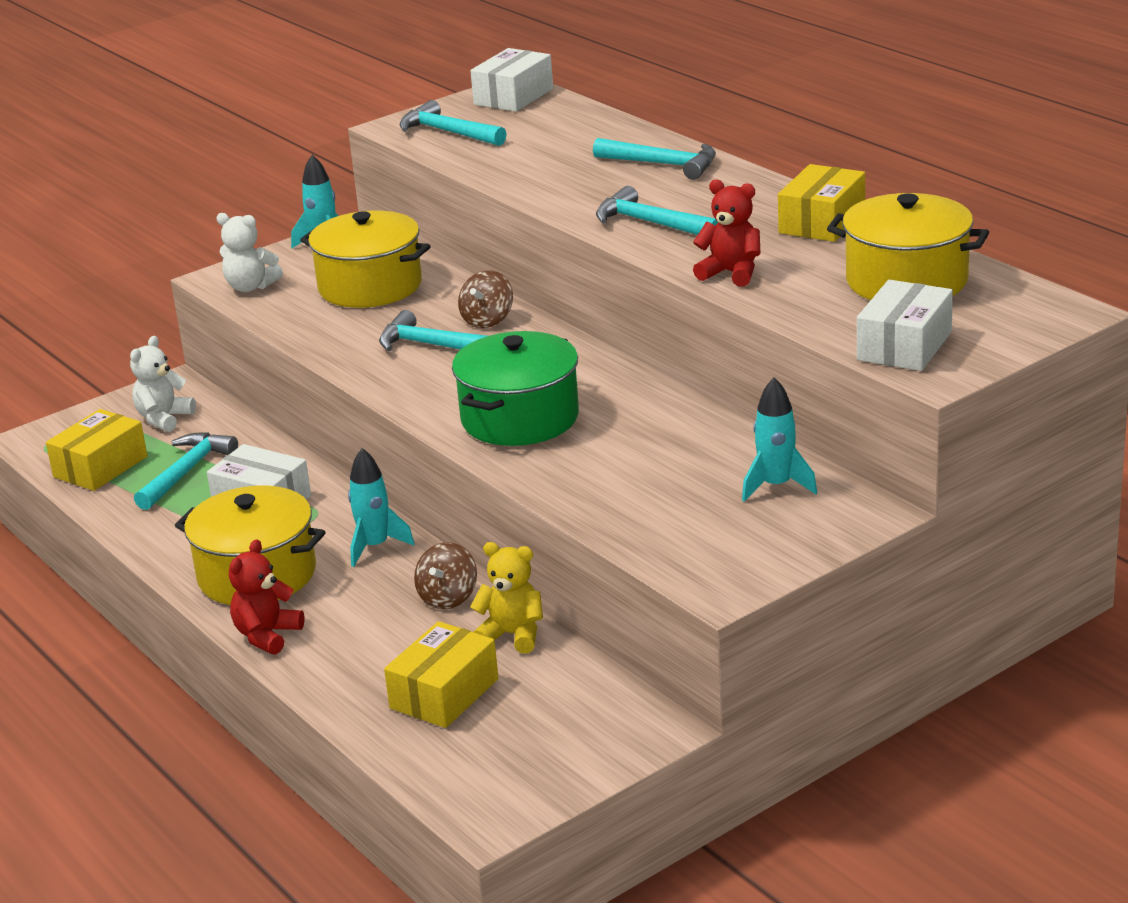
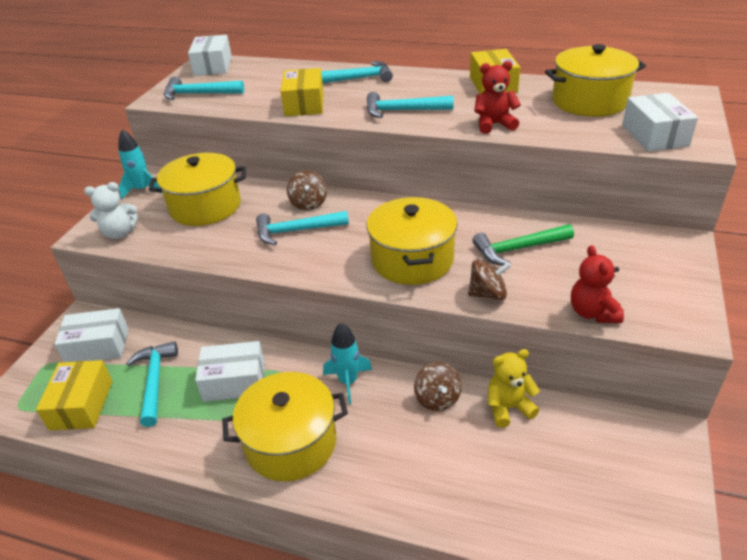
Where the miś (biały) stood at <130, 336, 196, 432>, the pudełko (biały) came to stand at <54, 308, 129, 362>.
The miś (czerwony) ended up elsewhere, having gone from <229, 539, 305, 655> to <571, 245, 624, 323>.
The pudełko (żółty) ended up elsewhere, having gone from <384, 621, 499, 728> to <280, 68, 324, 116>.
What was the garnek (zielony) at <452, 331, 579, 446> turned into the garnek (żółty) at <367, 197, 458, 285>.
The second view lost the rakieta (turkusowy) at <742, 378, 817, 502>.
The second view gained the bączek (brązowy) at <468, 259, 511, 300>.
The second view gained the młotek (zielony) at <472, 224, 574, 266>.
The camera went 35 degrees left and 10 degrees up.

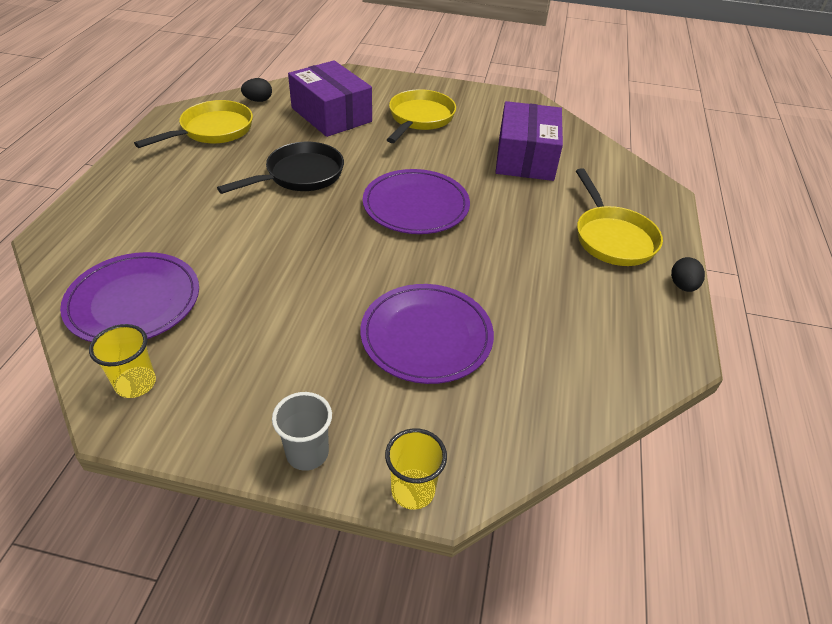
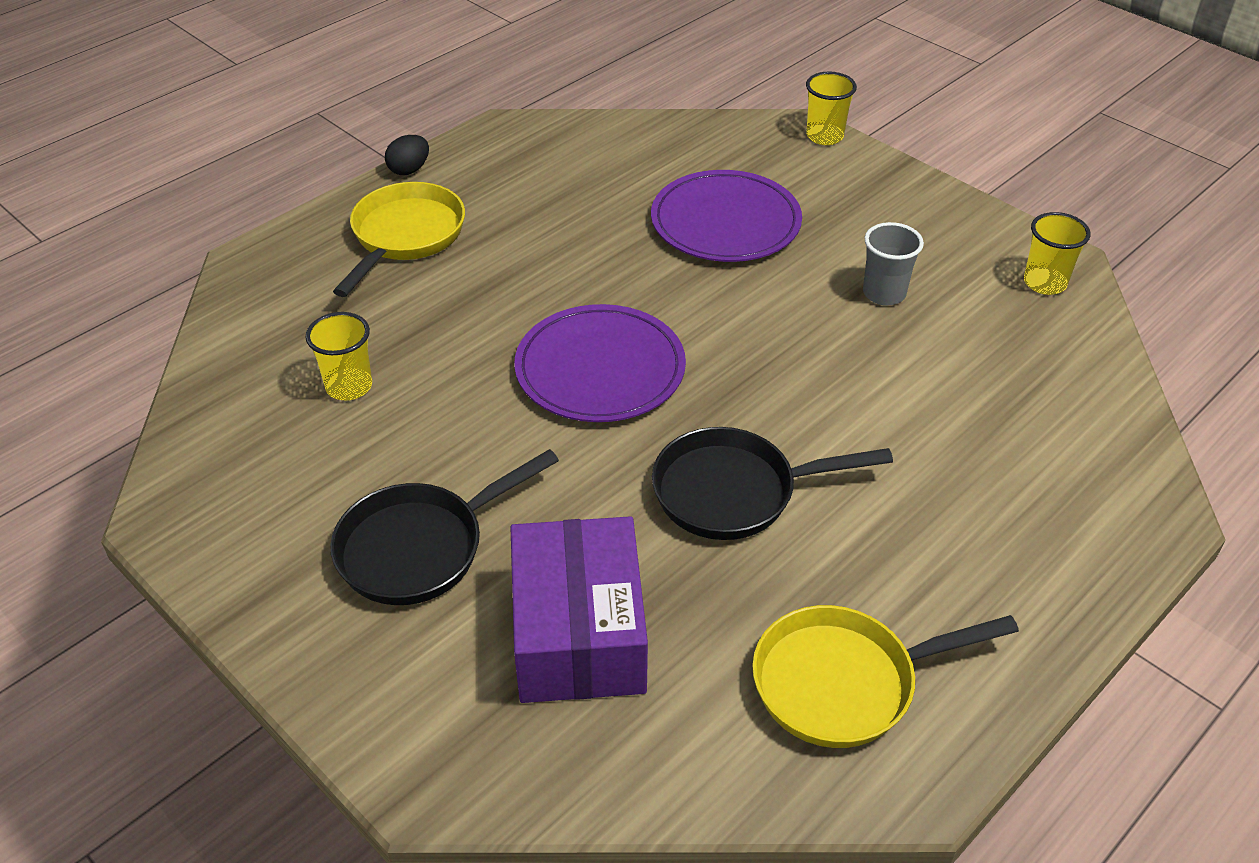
The second view lost the talerz (fioletowy) at <60, 252, 199, 342>.
The second view lost the jajko (czarny) at <241, 78, 272, 102>.
The szklanka (szary) ended up elsewhere, having gone from <272, 392, 332, 471> to <863, 222, 924, 306>.
What was the patelnia (żółty) at <387, 89, 456, 143> turned into the patelnia (czarny) at <330, 449, 559, 605>.
Where the pudełko (fioletowy) stood at <495, 101, 563, 181>, the szklanka (żółty) came to stand at <305, 312, 372, 400>.
The camera went 145 degrees left and 0 degrees up.

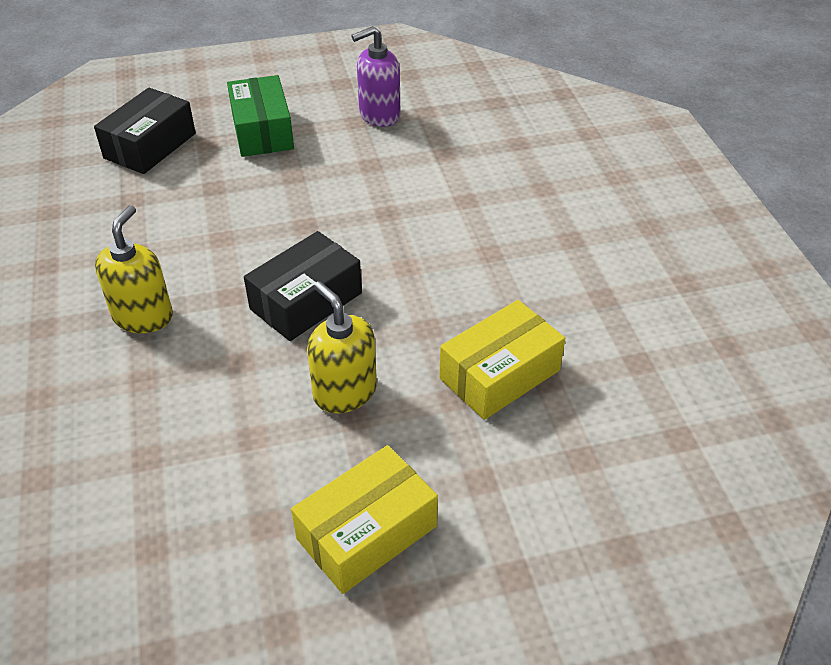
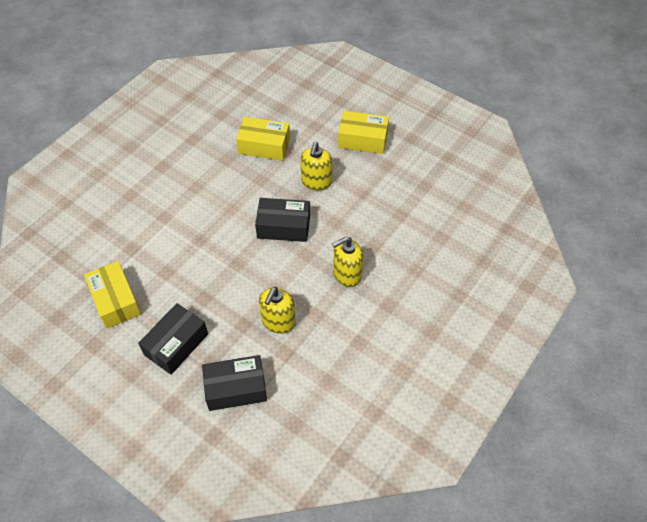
What was the pudełko (zielony) at <227, 75, 294, 157> turned into the pudełko (czarny) at <138, 303, 208, 375>.
Where the dozownik mydła (fioletowy) stood at <351, 26, 400, 127>, the pudełko (żółty) came to stand at <84, 261, 141, 329>.
The second view gained the dozownik mydła (żółty) at <259, 287, 296, 334>.
The camera went 130 degrees left and 10 degrees up.

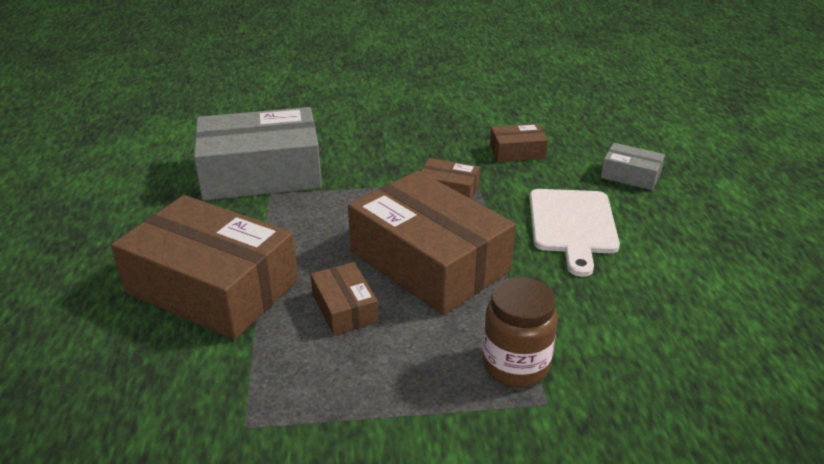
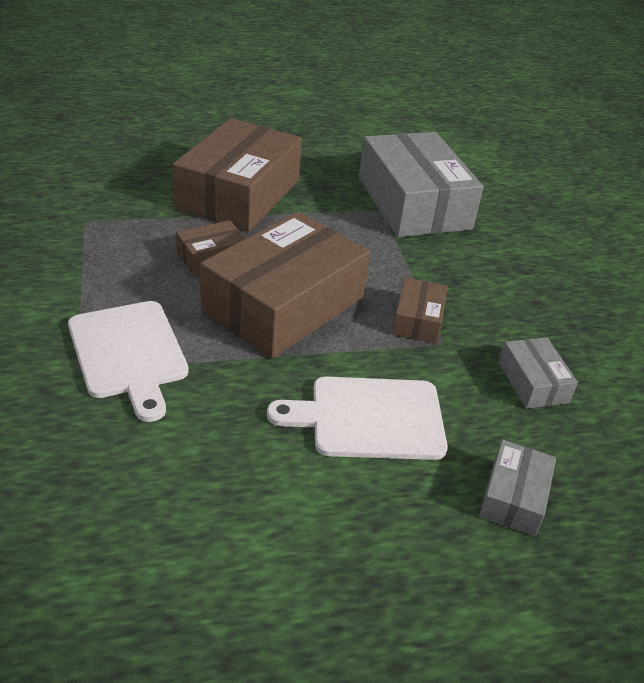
Where the słoik (brązowy) stood at <482, 277, 558, 387>, the deska do krojenia (biały) came to stand at <68, 301, 189, 422>.
What was the pudełko (brązowy) at <490, 124, 548, 162> turned into the pudełko (szary) at <498, 337, 578, 409>.
The camera went 80 degrees right and 5 degrees up.

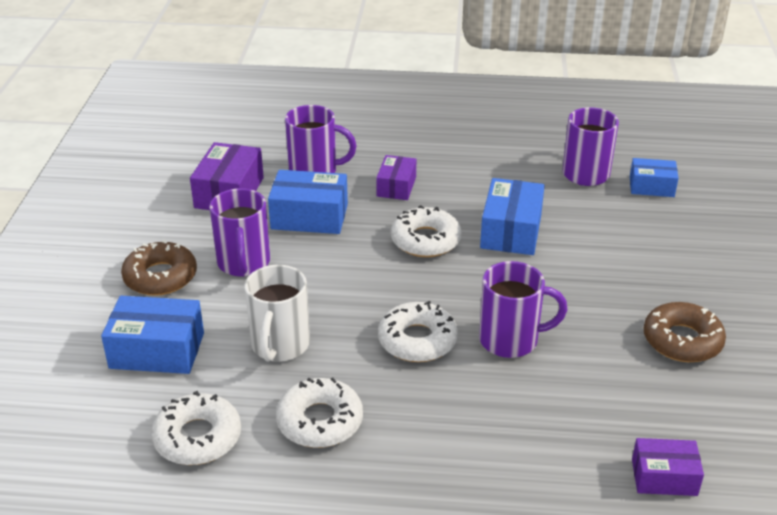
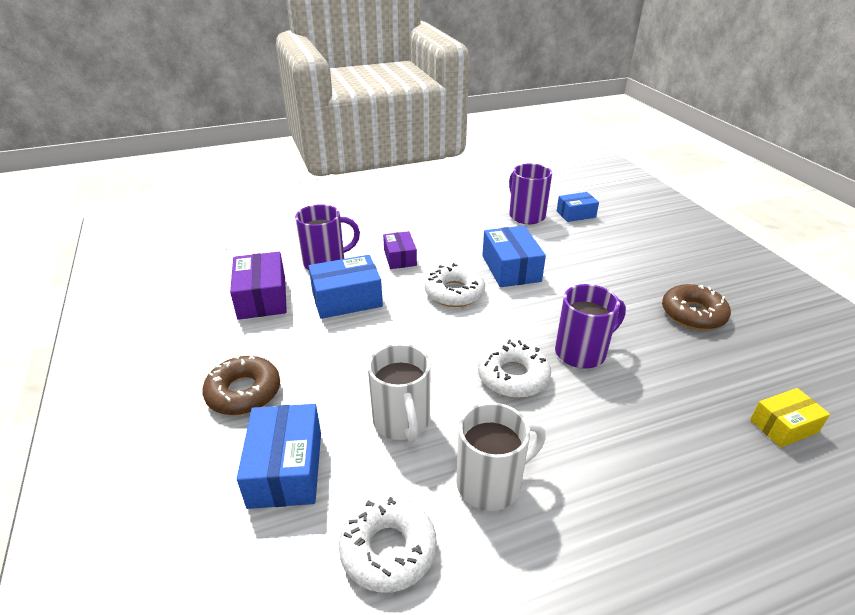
The pudełko (niebieski) at <101, 296, 204, 374> ended up facing another way, 75 degrees counterclockwise from before.
The second view lost the kubek (fioletowy) at <209, 188, 270, 277>.
Where the donut (biały) stood at <276, 378, 363, 448>, the kubek (biały) came to stand at <456, 402, 546, 511>.
What was the pudełko (fioletowy) at <632, 438, 704, 496> turned into the pudełko (żółty) at <750, 388, 830, 447>.
The camera went 25 degrees left and 0 degrees up.

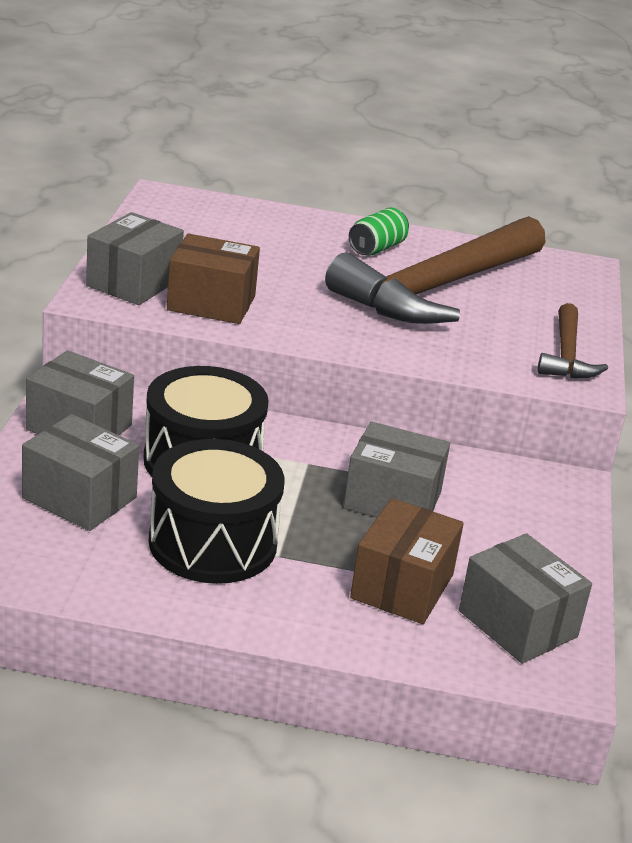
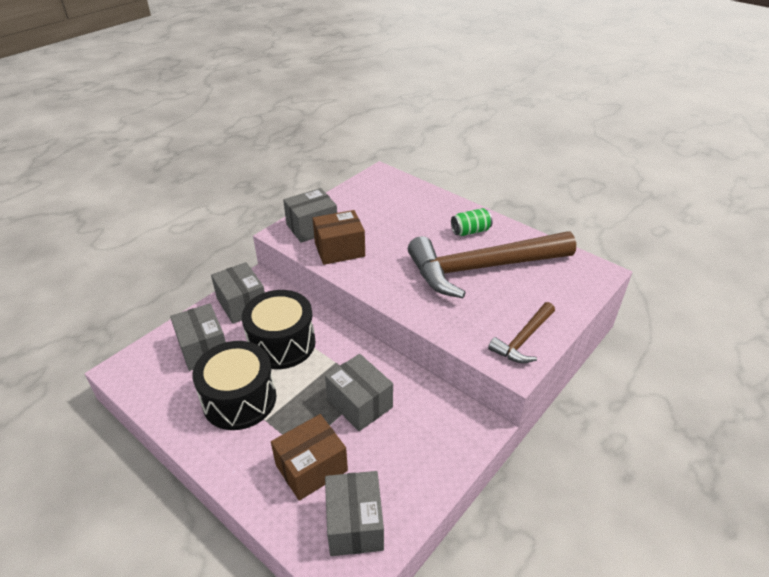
The pudełko (brązowy) at <167, 234, 260, 324> ended up facing another way, 60 degrees counterclockwise from before.
The camera went 35 degrees right and 10 degrees up.

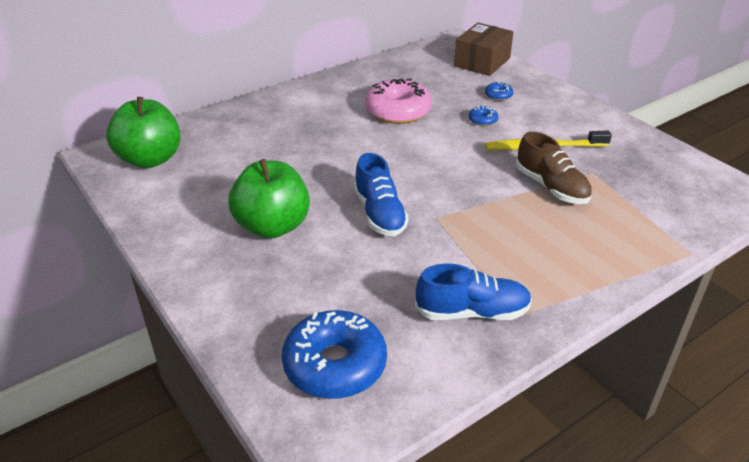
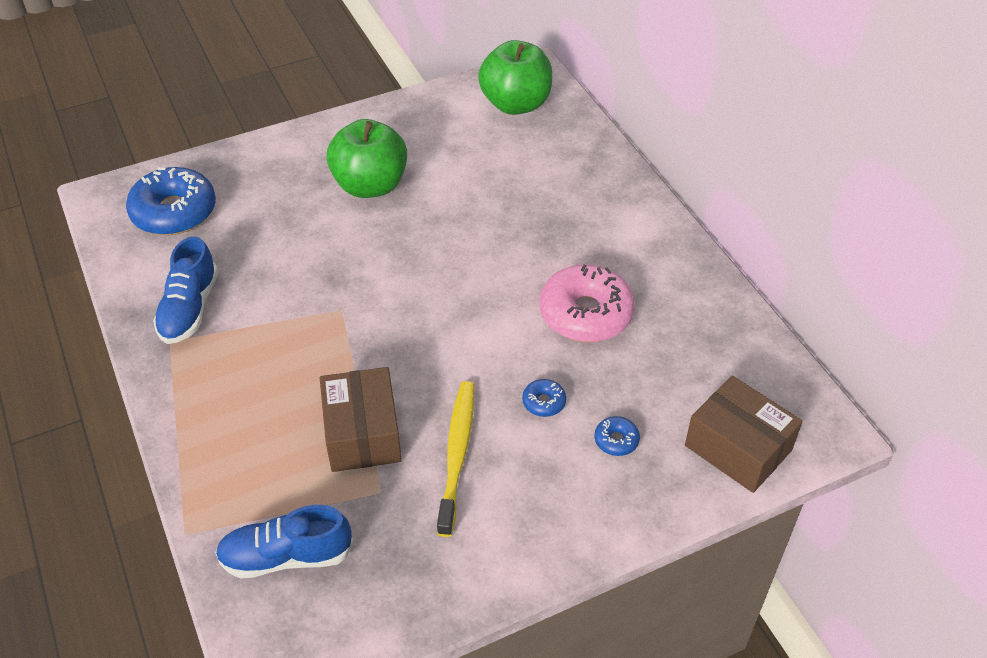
The but (niebieski) ended up elsewhere, having gone from <354, 153, 409, 236> to <215, 505, 354, 579>.
Where the but (brązowy) stood at <516, 132, 592, 204>, the pudełko (brązowy) came to stand at <320, 367, 402, 472>.
The camera went 100 degrees right and 10 degrees up.

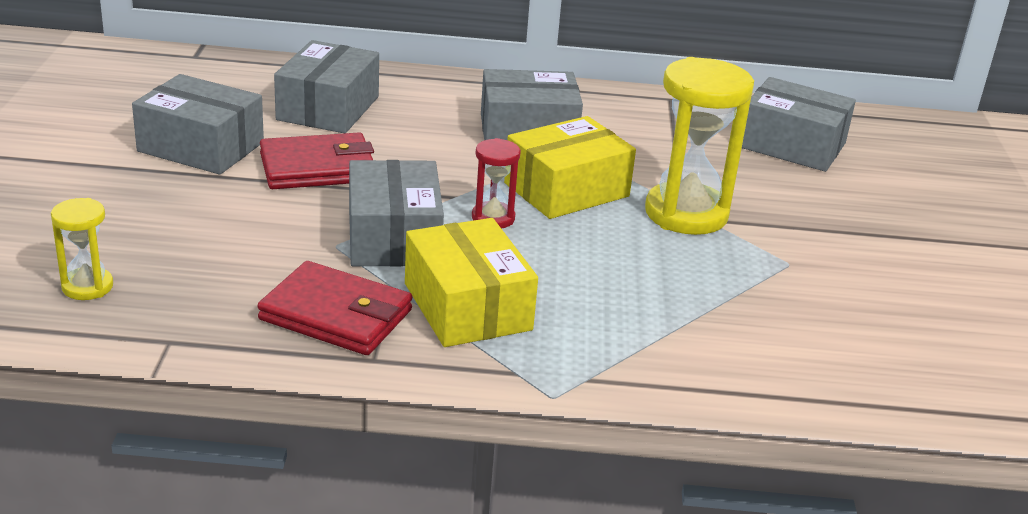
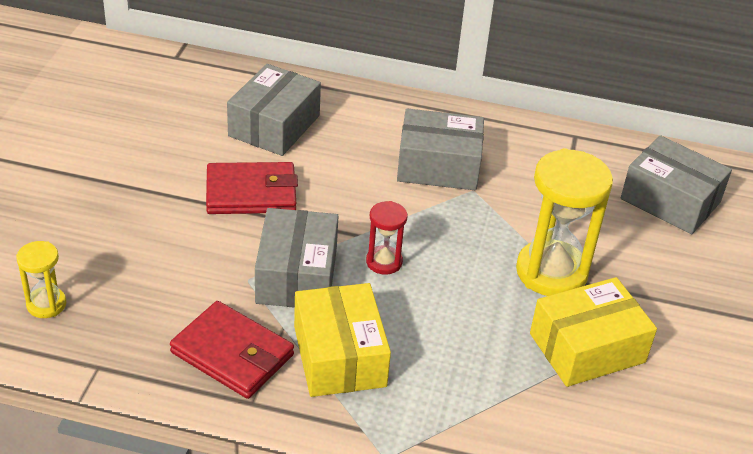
The second view lost the pudełko (szary) at <132, 74, 264, 175>.
The pudełko (żółty) ended up elsewhere, having gone from <504, 116, 636, 219> to <530, 277, 657, 387>.
The camera went 10 degrees right and 10 degrees up.

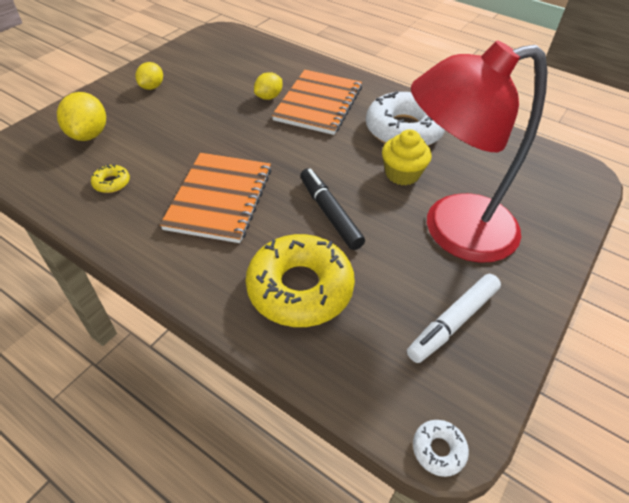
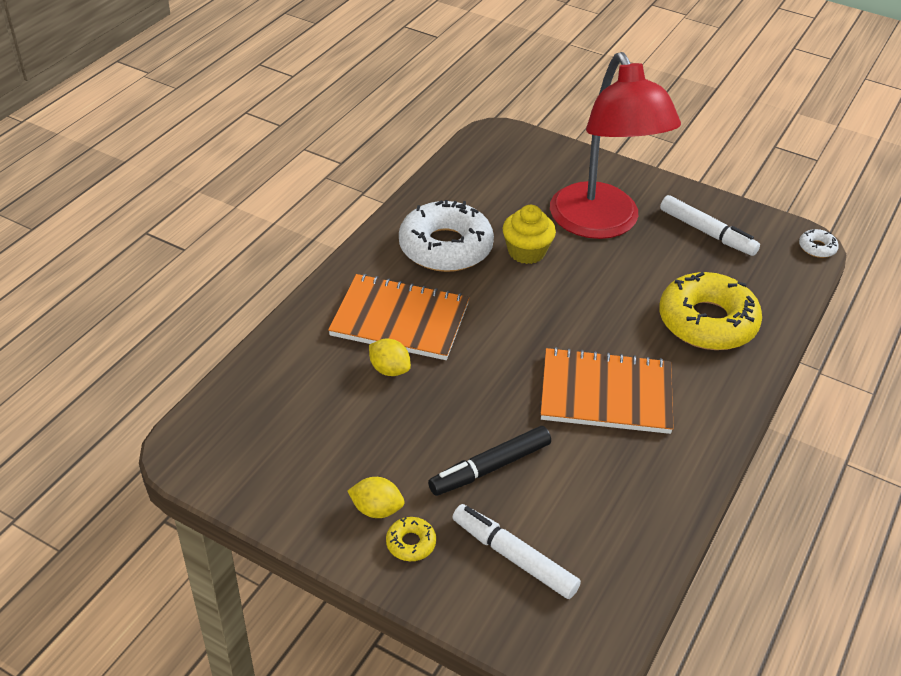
Where the cytryna (żółty) stood at <57, 92, 106, 141>, the flamaster (biały) came to stand at <453, 504, 581, 599>.
The donut (żółty) ended up elsewhere, having gone from <91, 164, 130, 193> to <386, 517, 436, 561>.
The flamaster (czarny) ended up elsewhere, having gone from <300, 168, 365, 250> to <428, 426, 551, 496>.
The camera went 95 degrees left and 5 degrees down.

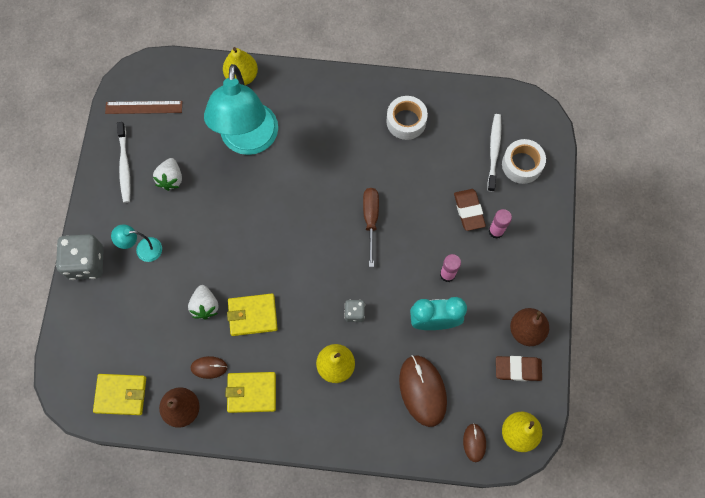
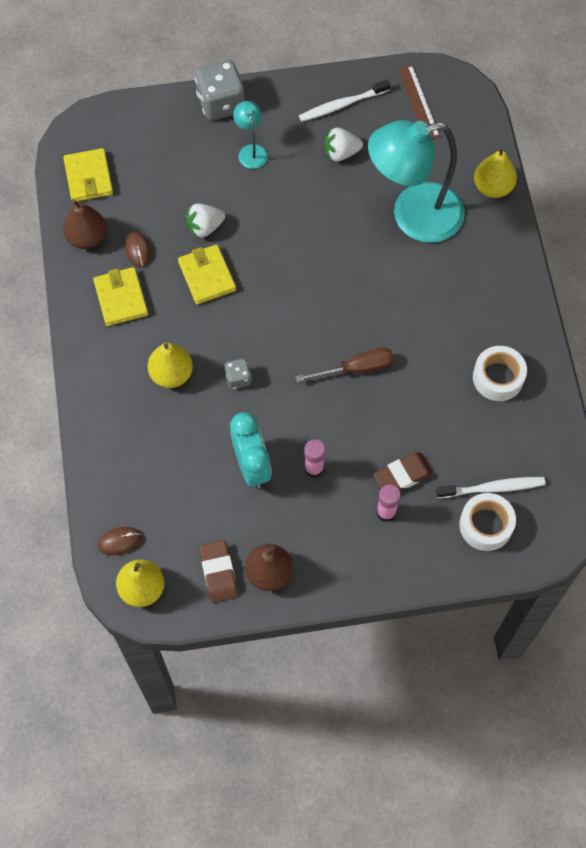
The second view lost the myszka (brązowy) at <399, 355, 447, 427>.
The camera went 75 degrees right and 5 degrees down.

